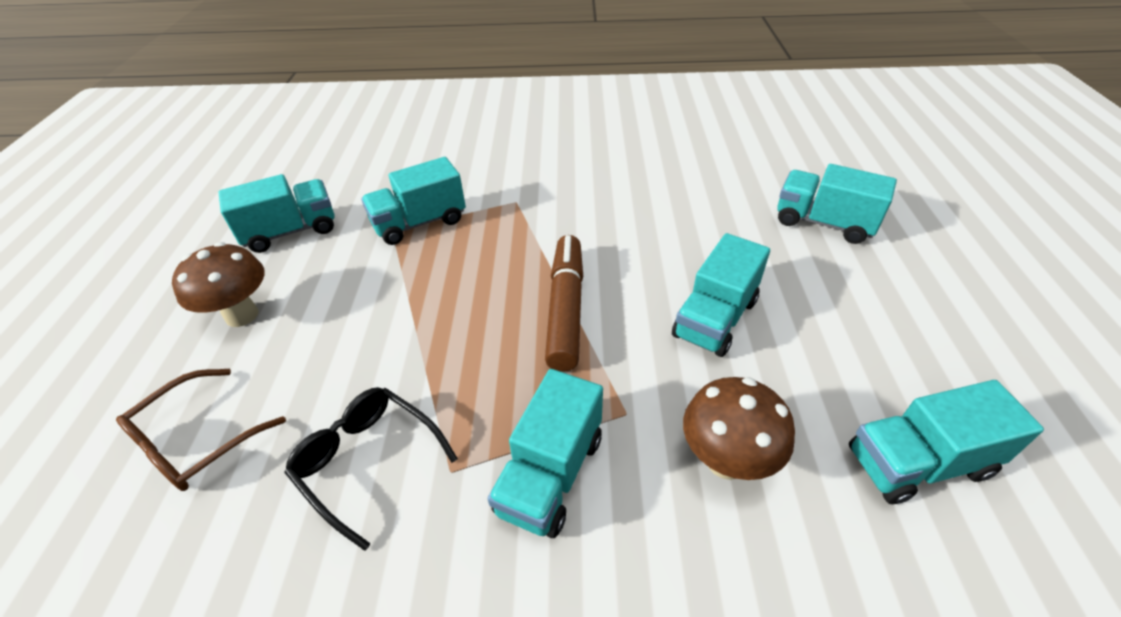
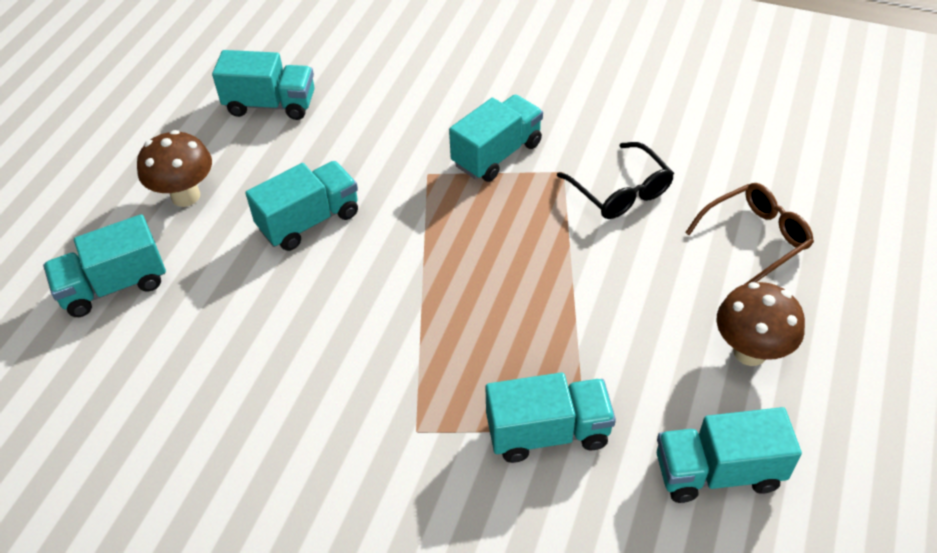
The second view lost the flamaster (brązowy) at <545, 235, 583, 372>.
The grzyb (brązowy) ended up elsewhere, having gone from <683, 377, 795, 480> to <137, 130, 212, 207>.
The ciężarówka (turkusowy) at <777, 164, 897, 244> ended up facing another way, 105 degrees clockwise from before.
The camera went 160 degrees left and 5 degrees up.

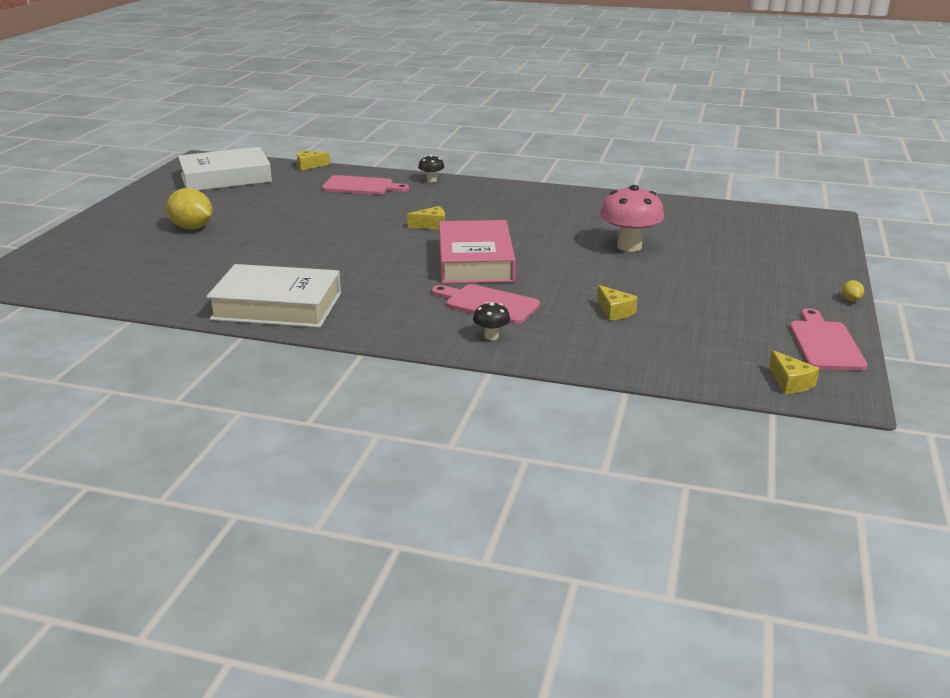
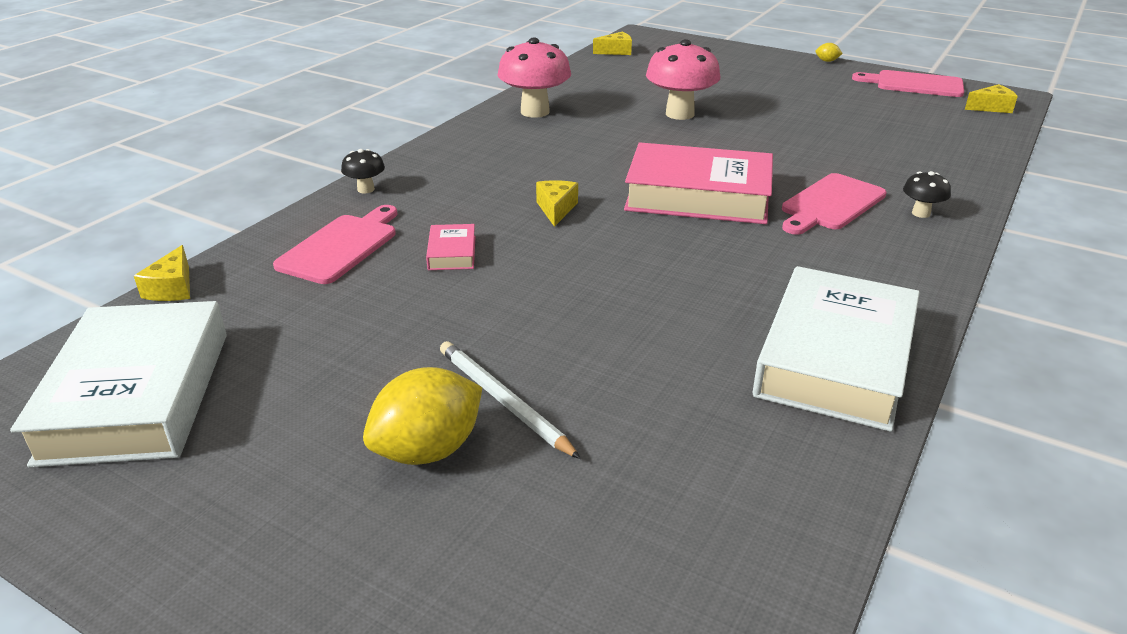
The ser (żółty) ended up elsewhere, having gone from <597, 285, 638, 321> to <593, 32, 632, 55>.
The second view gained the książka (różowy) at <426, 224, 476, 270>.
The second view gained the ołówek (biały) at <440, 341, 581, 459>.
The second view gained the grzyb (różowy) at <498, 38, 571, 118>.
The camera went 75 degrees left and 5 degrees up.

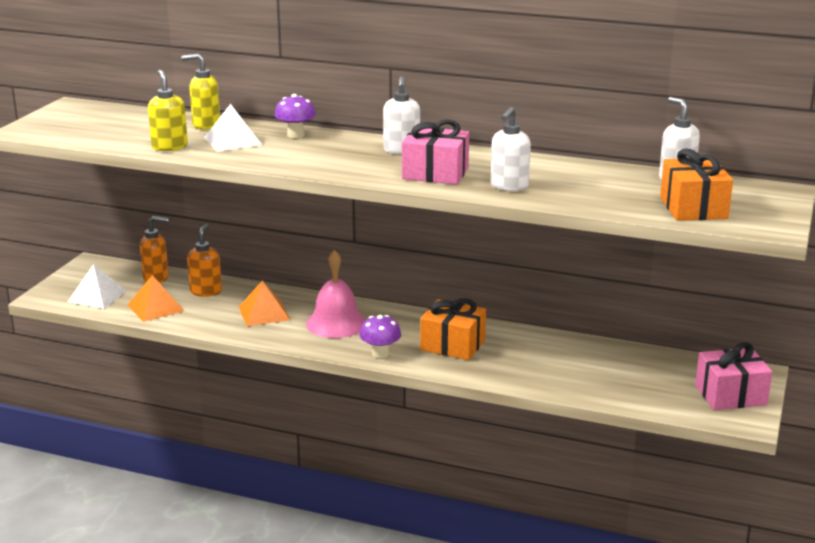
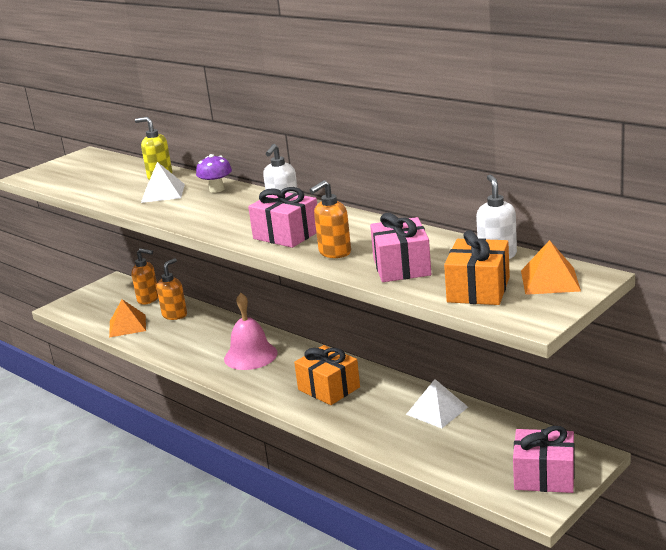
The piramida (biały) ended up elsewhere, having gone from <67, 264, 127, 309> to <406, 379, 468, 428>.
The second view lost the dozownik mydła (żółty) at <148, 70, 188, 151>.
The piramida (pomarańczowy) ended up elsewhere, having gone from <239, 281, 290, 326> to <521, 240, 581, 295>.
The second view lost the grzyb (fioletowy) at <359, 315, 401, 358>.
What was the dozownik mydła (biały) at <491, 107, 531, 191> turned into the dozownik mydła (pomarańczowy) at <310, 180, 351, 258>.
The second view gained the prezent (różowy) at <370, 213, 431, 282>.
The camera went 25 degrees right and 0 degrees up.

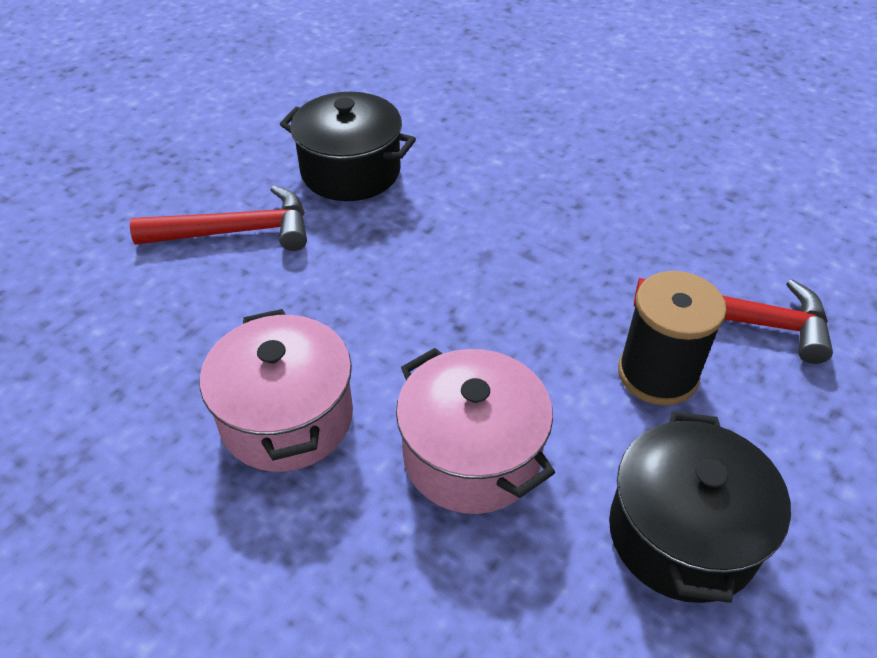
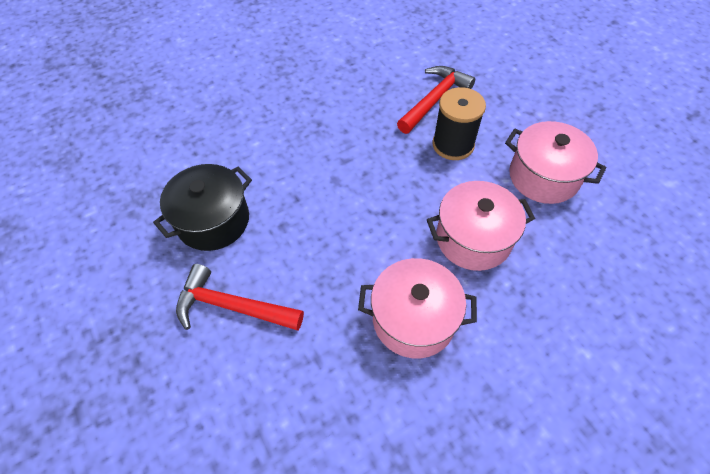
The młotek (czerwony) at <130, 185, 307, 251> ended up facing another way, 90 degrees counterclockwise from before.
What was the garnek (czarny) at <609, 411, 791, 603> turned into the garnek (różowy) at <505, 121, 606, 204>.
The camera went 65 degrees left and 10 degrees up.

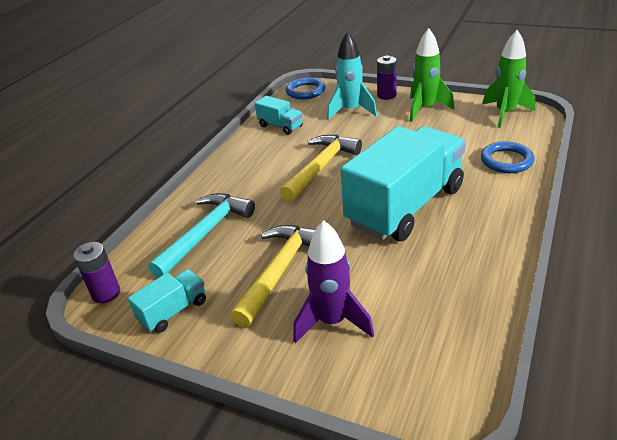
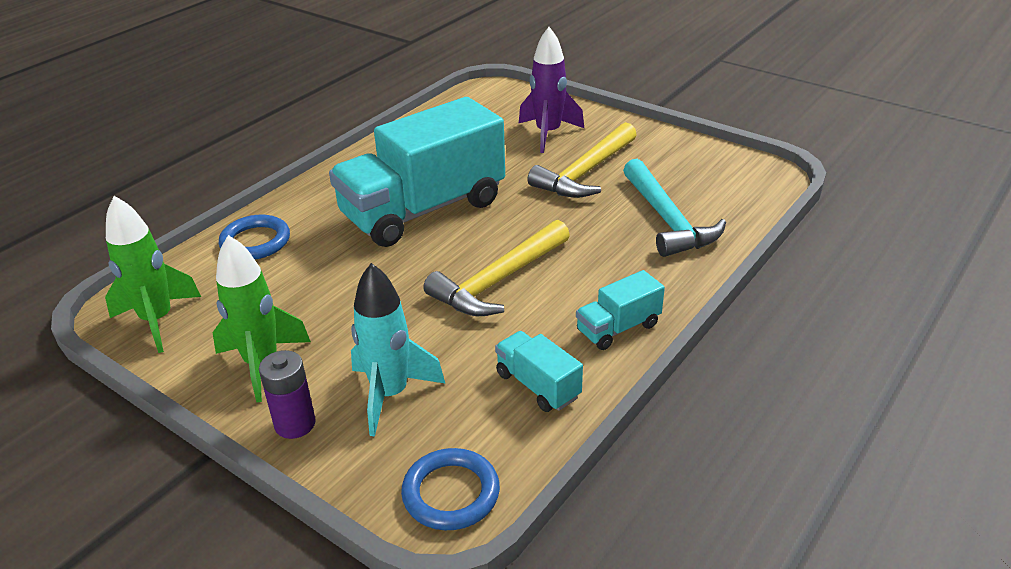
The second view lost the bateria (fioletowy) at <73, 242, 120, 303>.
The ciężarówka (turkusowy) ended up elsewhere, having gone from <128, 269, 206, 333> to <576, 270, 665, 350>.
The młotek (turkusowy) at <148, 193, 255, 278> ended up facing another way, 60 degrees counterclockwise from before.
The camera went 170 degrees left and 0 degrees up.

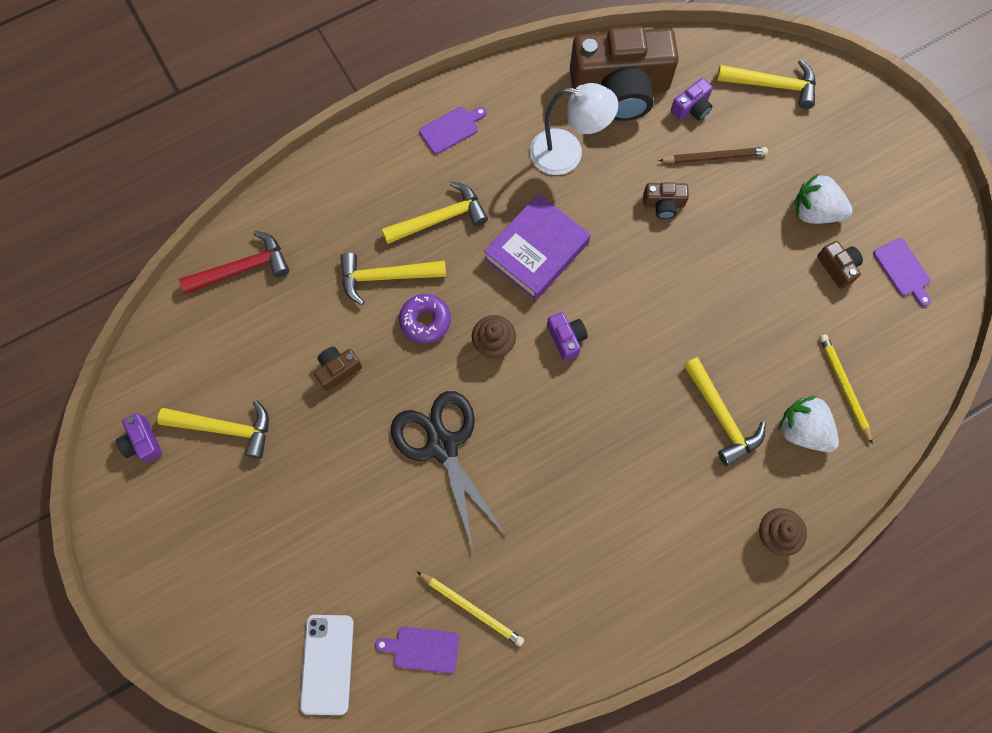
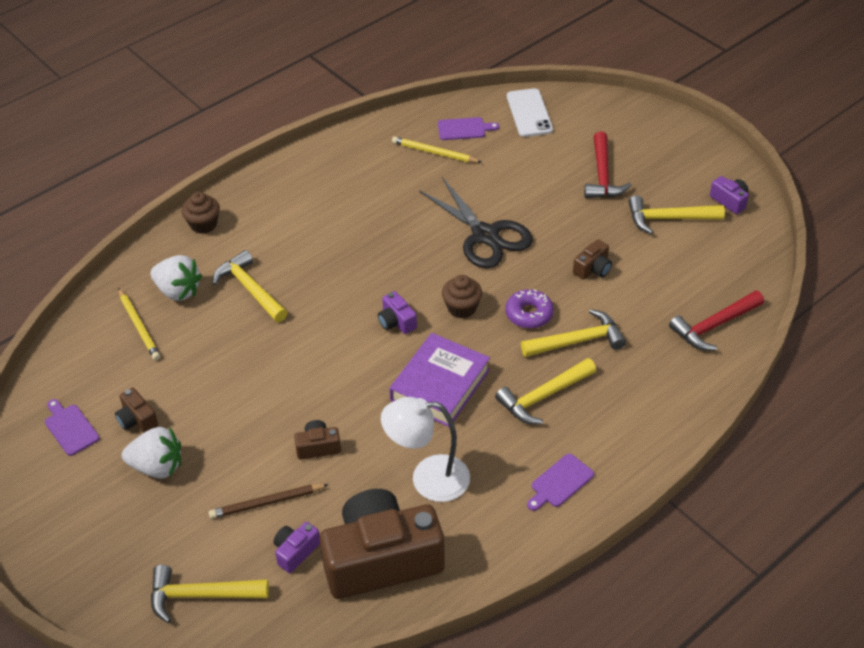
The second view gained the młotek (czerwony) at <584, 132, 632, 198>.
The camera went 170 degrees right and 25 degrees down.

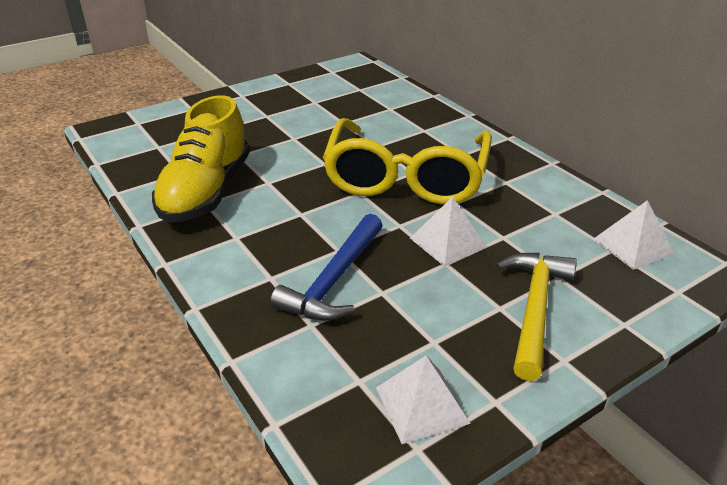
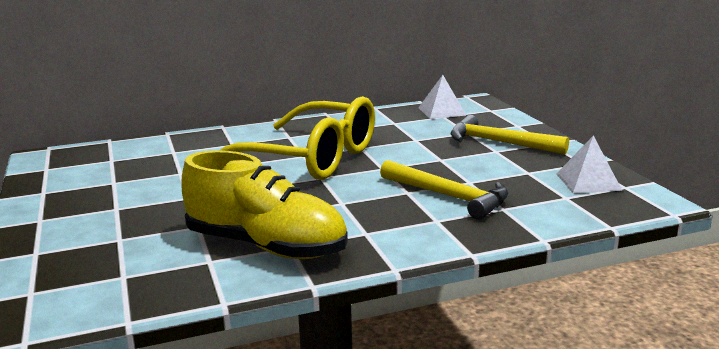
What was the młotek (niebieski) at <270, 214, 383, 321> turned into the młotek (żółty) at <380, 160, 508, 220>.
The second view lost the piramida (biały) at <410, 197, 487, 267>.
The camera went 75 degrees left and 15 degrees down.

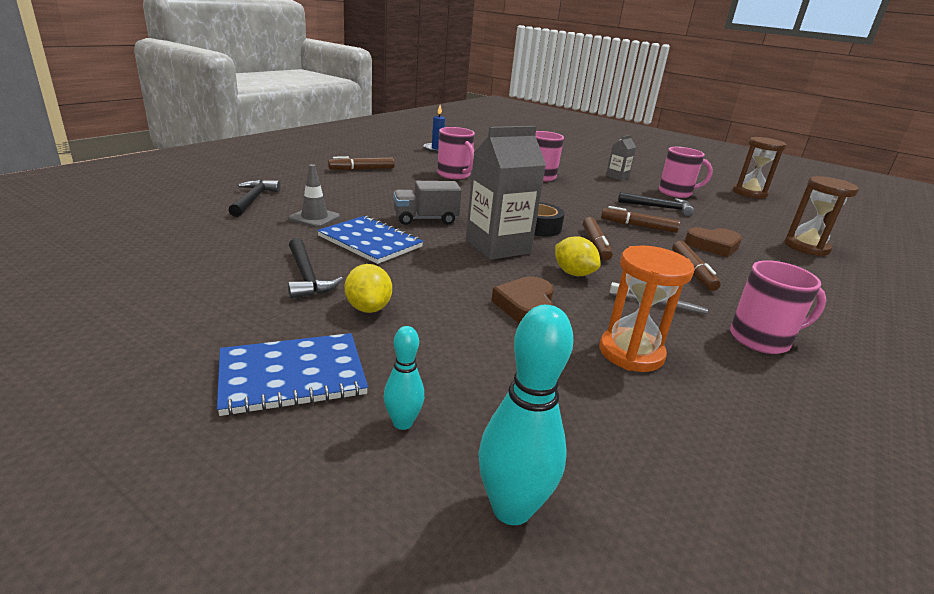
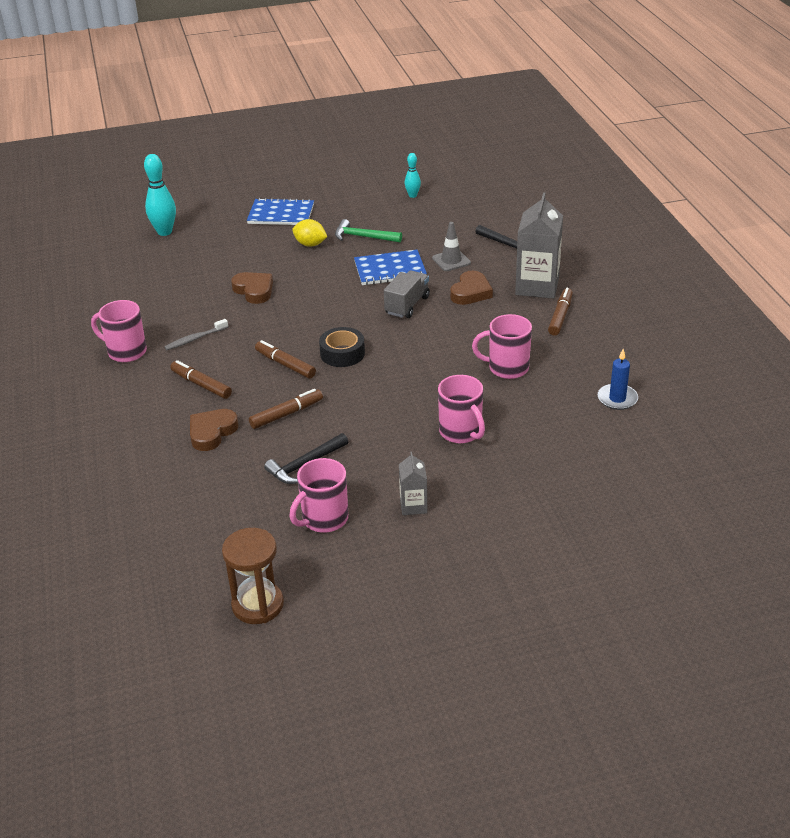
The zeszyt (niebieski) at <217, 333, 368, 416> ended up facing another way, 75 degrees clockwise from before.
What was the młotek (czarny) at <288, 238, 343, 299> turned into the młotek (zielony) at <335, 219, 402, 242>.
The kręgiel (turkusowy) ended up elsewhere, having gone from <384, 326, 424, 430> to <405, 153, 421, 198>.
The karton mleka (szary) ended up elsewhere, having gone from <466, 126, 546, 260> to <515, 192, 563, 299>.
The second view lost the cytryna (żółty) at <555, 236, 601, 276>.
The second view lost the klepsydra (pomarańczowy) at <599, 245, 694, 372>.
The kubek (różowy) at <730, 260, 826, 354> ended up facing another way, 75 degrees clockwise from before.
The second view lost the klepsydra (brązowy) at <784, 176, 859, 256>.
The second view gained the serce (brązowy) at <450, 271, 493, 305>.
The camera went 135 degrees right and 10 degrees up.

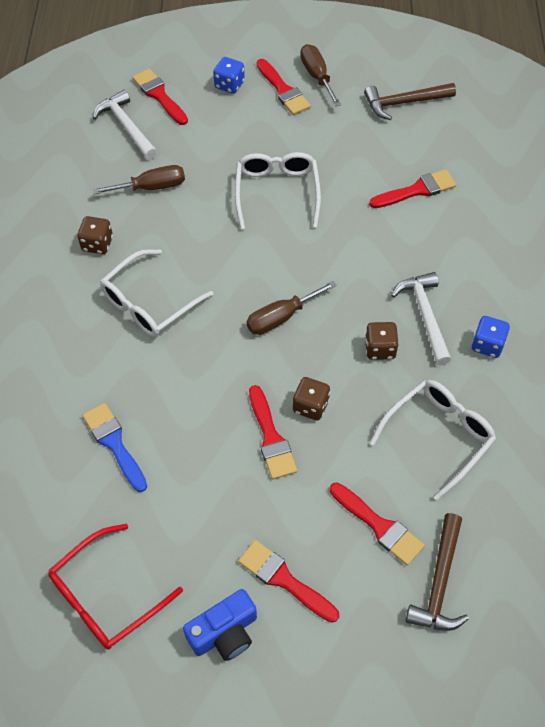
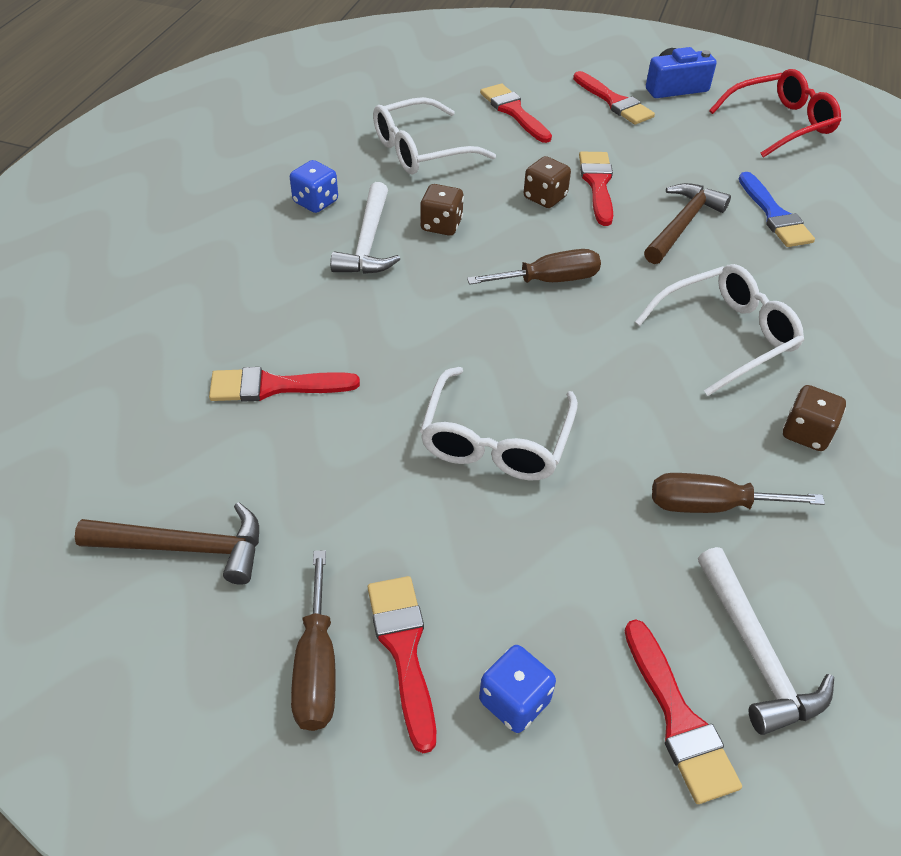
The młotek (brązowy) ended up elsewhere, having gone from <406, 513, 469, 631> to <644, 183, 731, 264>.
The camera went 165 degrees left and 10 degrees down.

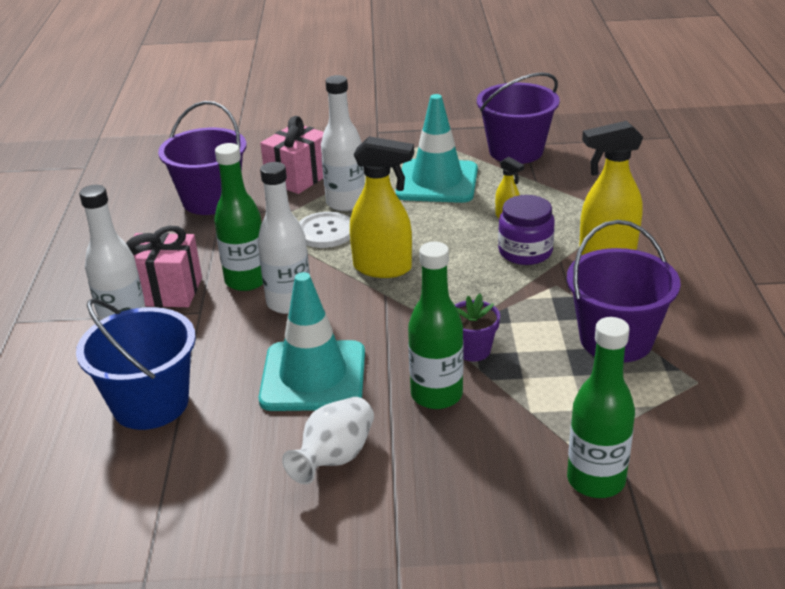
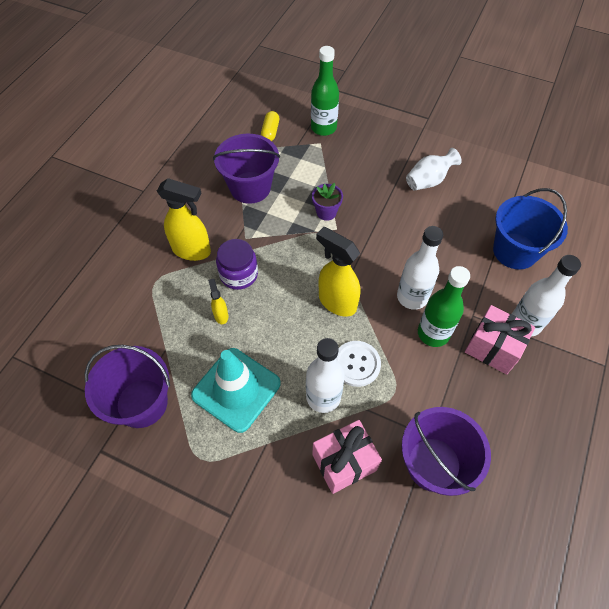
The second view lost the pachołek (turkusowy) at <259, 272, 365, 411>.
The second view lost the butelka (zielony) at <408, 242, 463, 409>.
The second view gained the kapsułka (żółty) at <261, 111, 279, 141>.
The camera went 155 degrees left and 25 degrees up.

